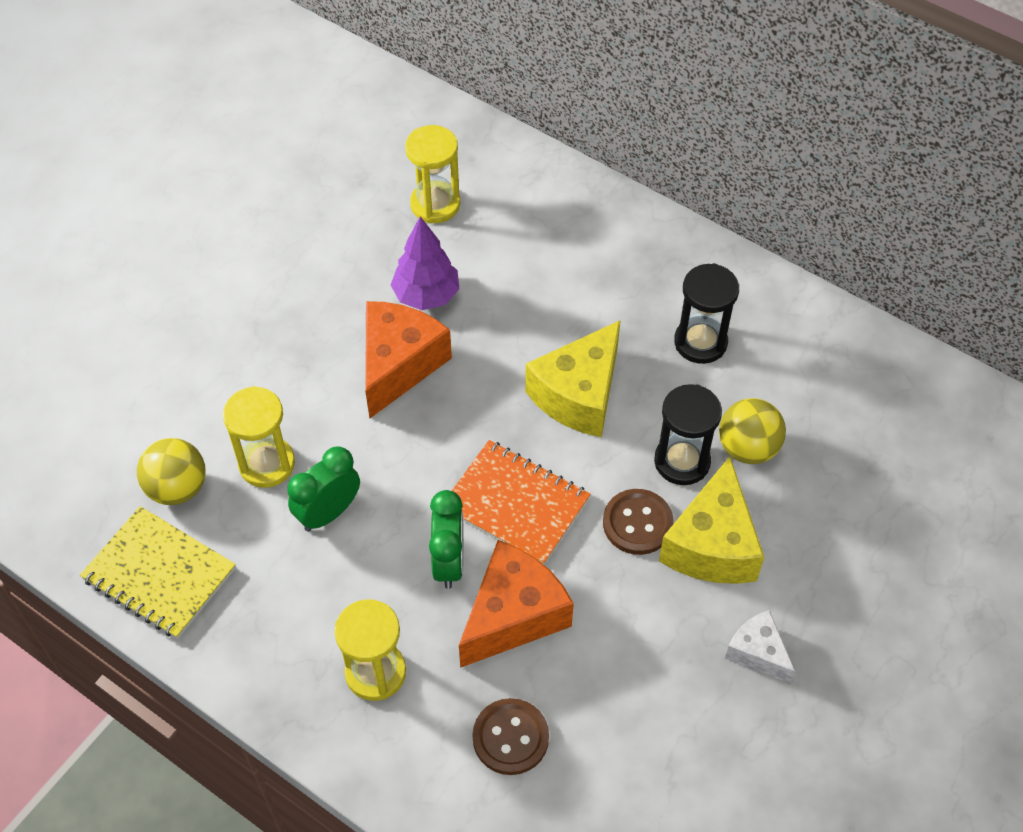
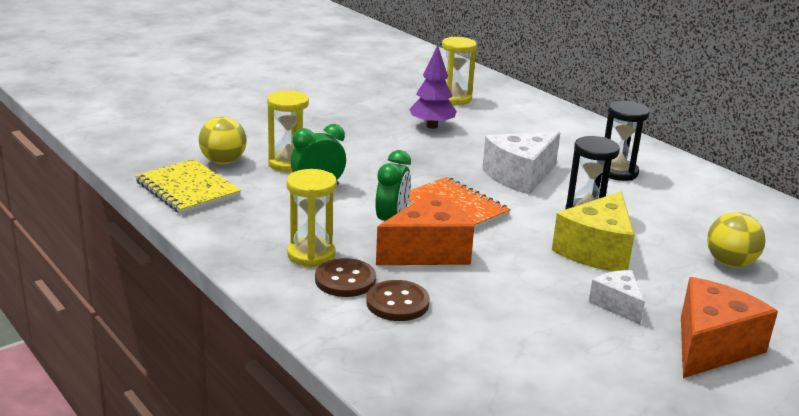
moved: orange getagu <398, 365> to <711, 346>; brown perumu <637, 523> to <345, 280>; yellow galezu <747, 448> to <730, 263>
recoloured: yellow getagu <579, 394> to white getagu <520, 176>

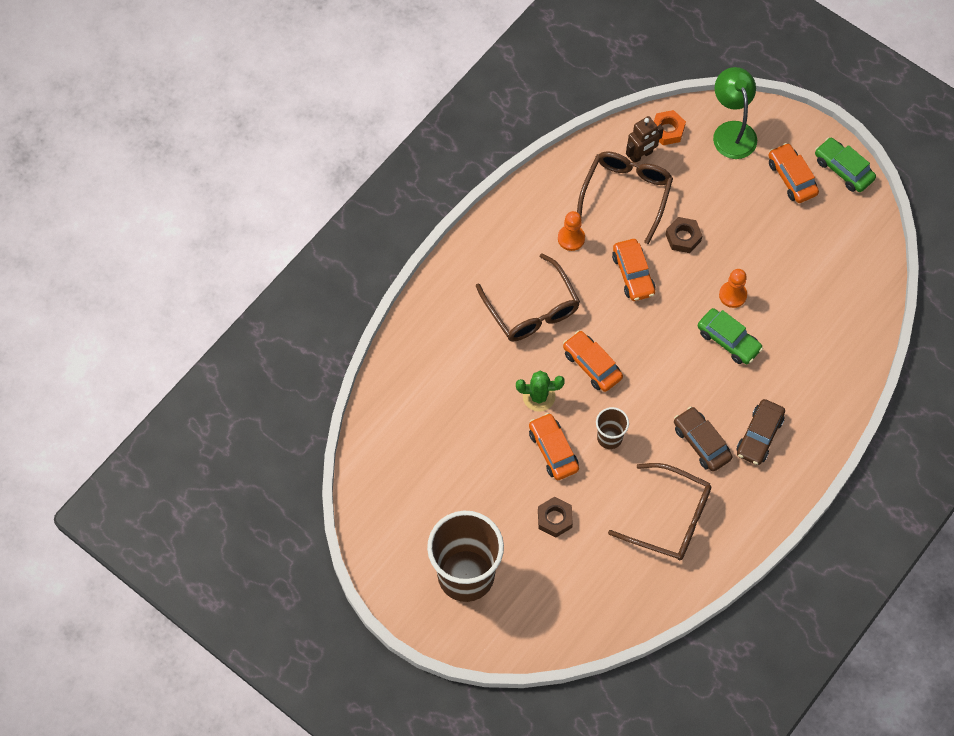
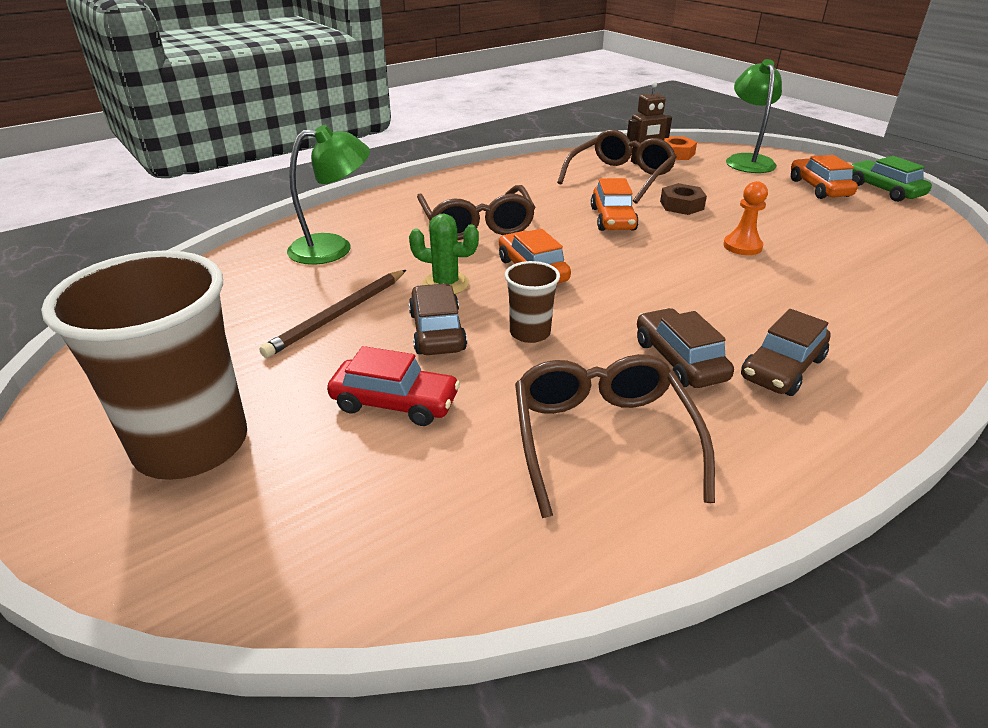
removed: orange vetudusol <571, 238>; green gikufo <728, 340>
added: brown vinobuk <338, 315>; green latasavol <333, 248>
replaced: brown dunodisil <554, 519> to red gikufo <395, 403>
recoloured: orange gikufo <553, 450> to brown gikufo <437, 331>
turned: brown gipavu <670, 518> = <602, 439> 135 degrees counterclockwise

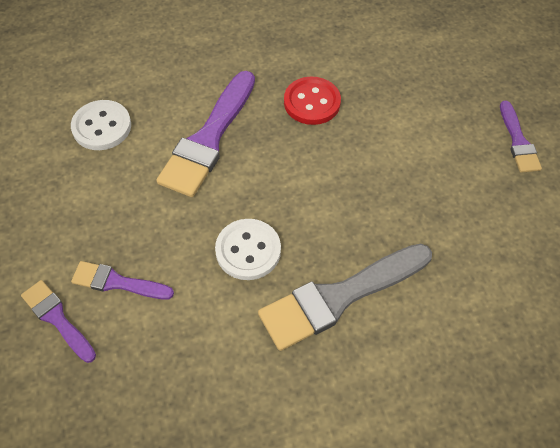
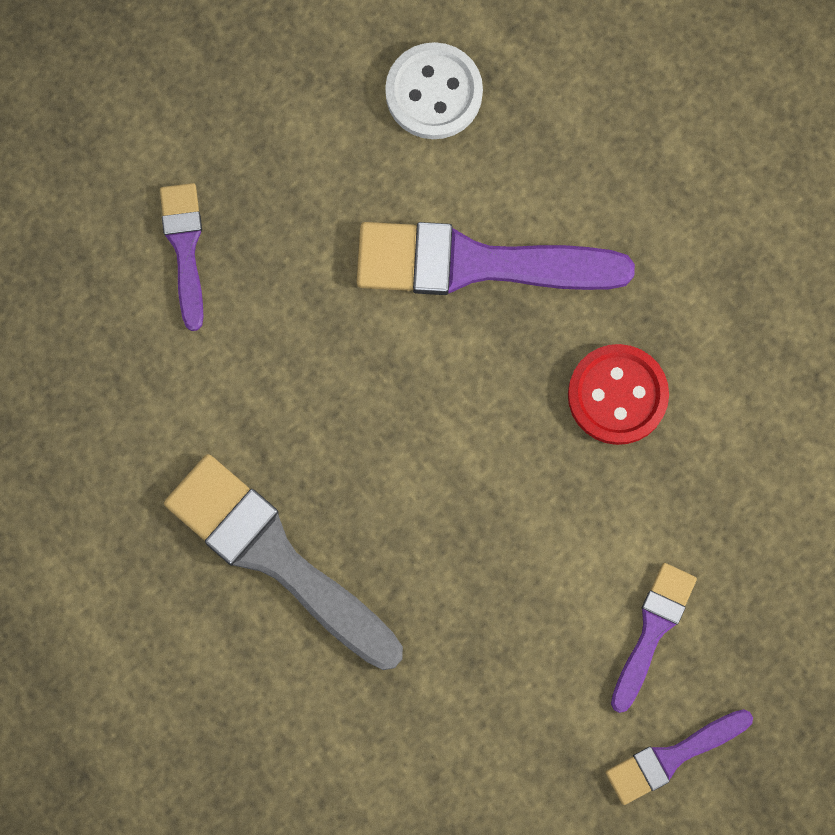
removed: white perumu <248, 250>
moved: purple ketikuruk <57, 318> to <652, 630>

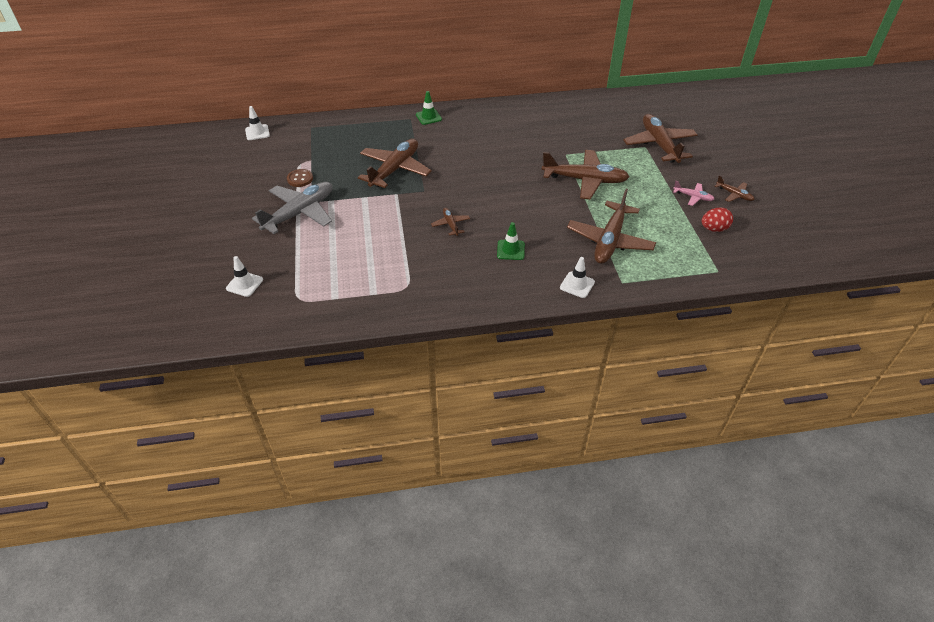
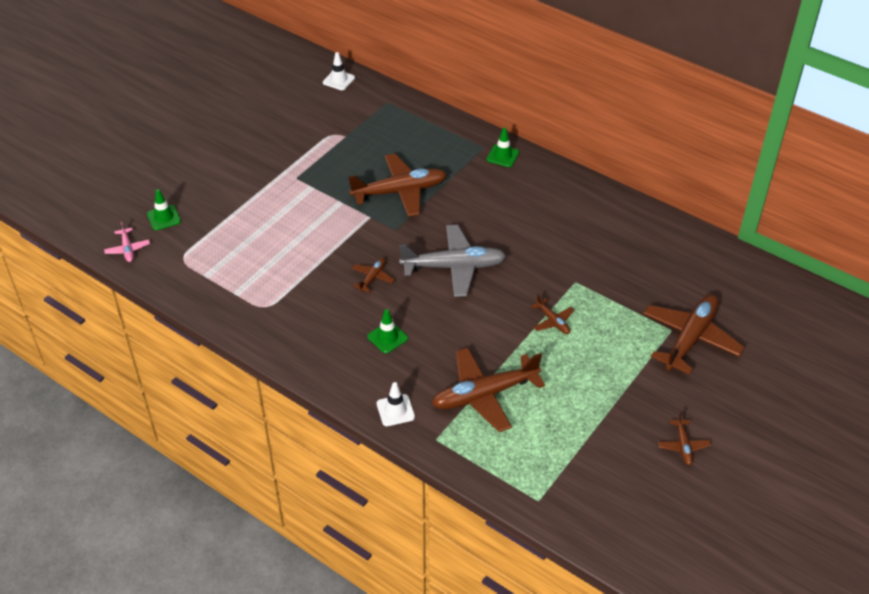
removed: brown perumu <300, 179>; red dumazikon <714, 229>
moved: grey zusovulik <300, 213> to <454, 267>; pink zusovulik <693, 197> to <127, 249>
recoloured: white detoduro <244, 284> to green detoduro <164, 218>
resized: brown zusovulik <585, 180> = <553, 321> x0.46

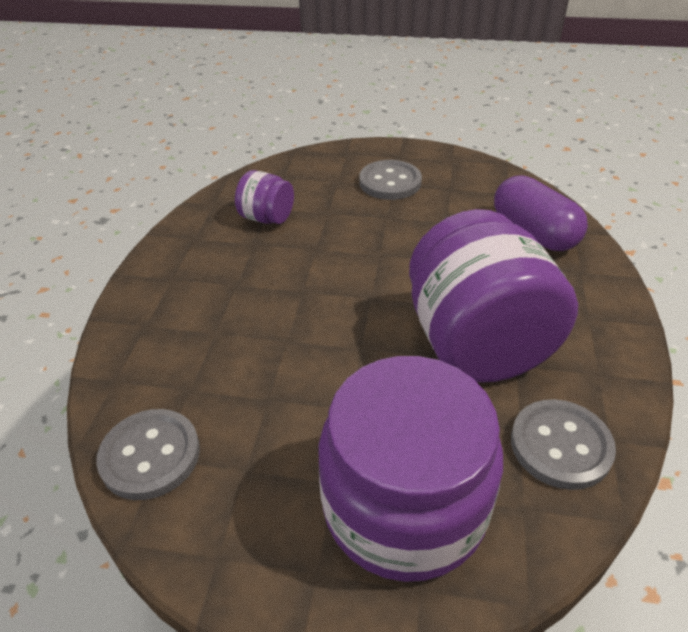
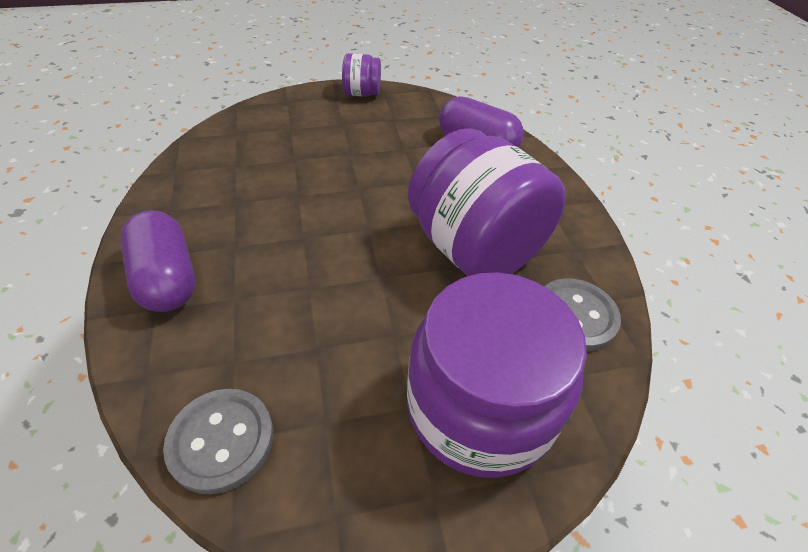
removed: grey perumu <390, 182>
added: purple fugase <167, 278>
moved: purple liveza <267, 218> to <362, 93>

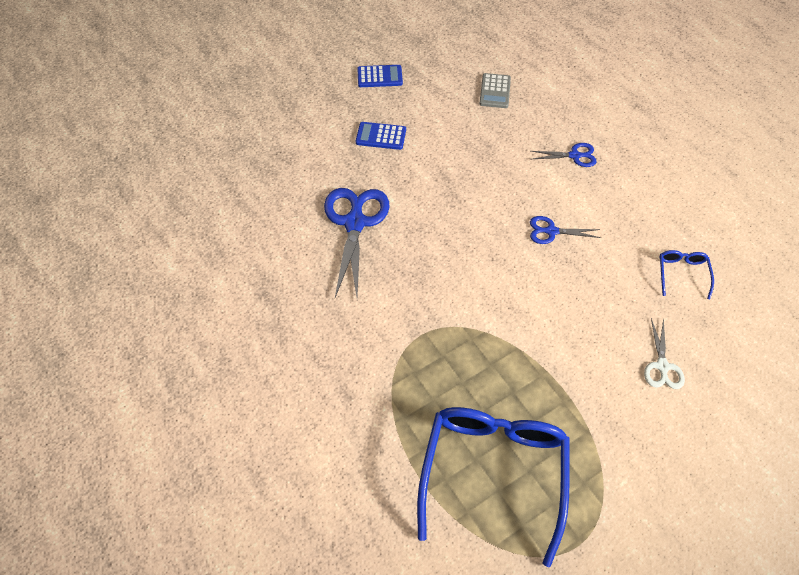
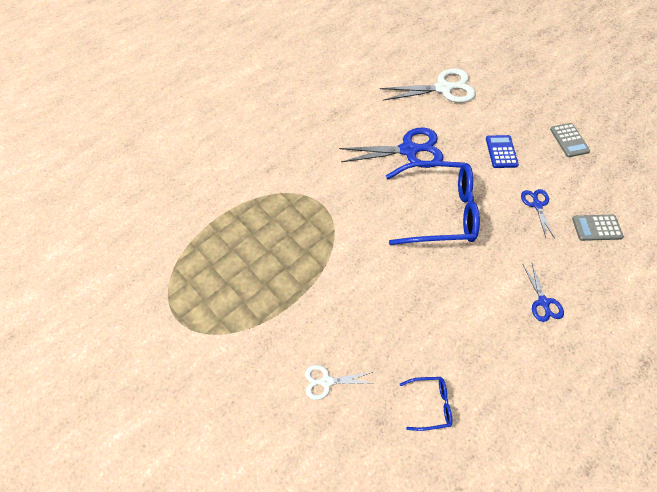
added: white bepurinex <443, 88>
moved: blue gipavu <493, 473> to <438, 210>; blue bepurinex <551, 231> to <537, 205>
recoloured: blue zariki <379, 77> to grey zariki <569, 140>

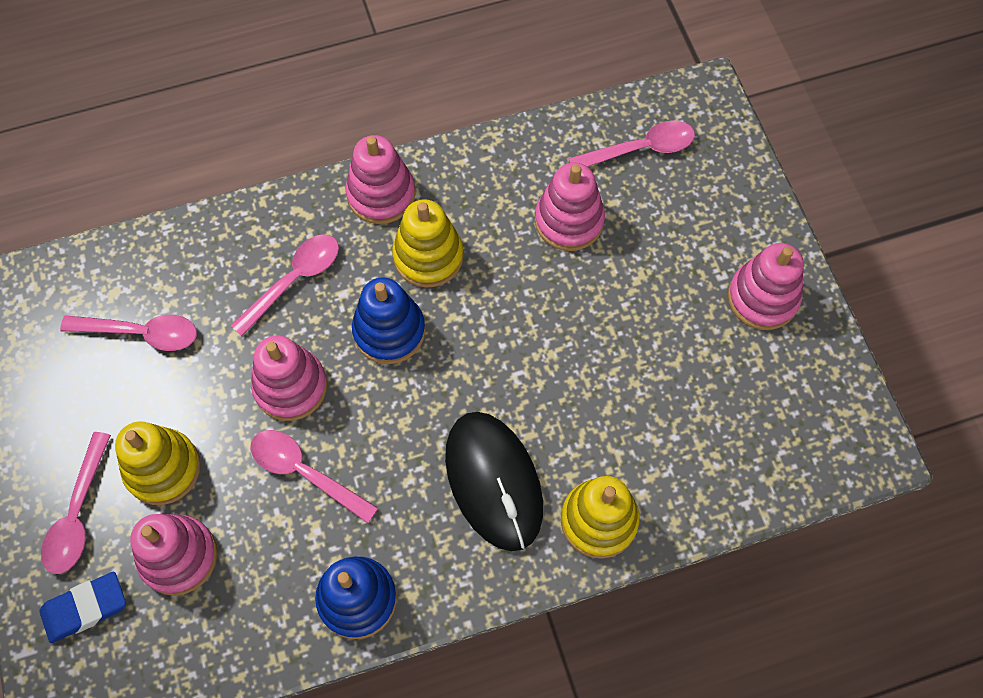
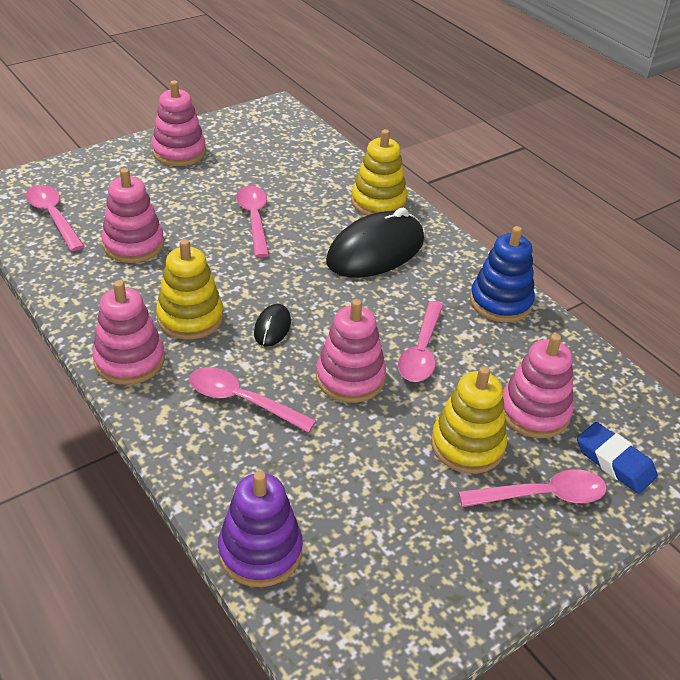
added: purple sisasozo <260, 551>
moved: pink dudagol <141, 333> to <254, 219>
replaced: blue sisasozo <389, 331> to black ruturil <272, 327>

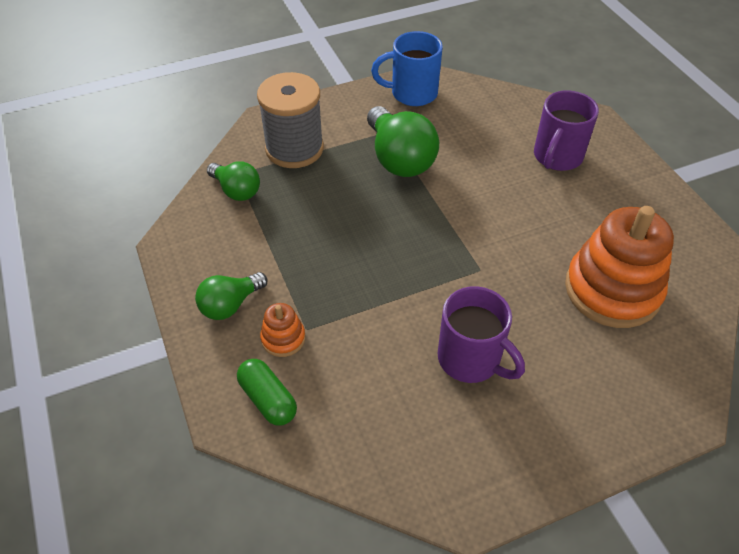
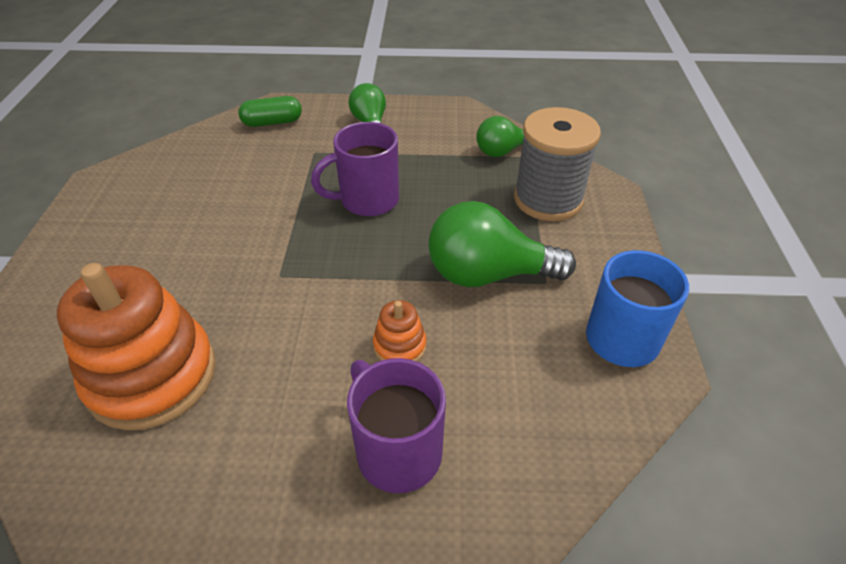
moved: orange sisasozo <283, 338> to <399, 346>; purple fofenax <471, 359> to <367, 200>

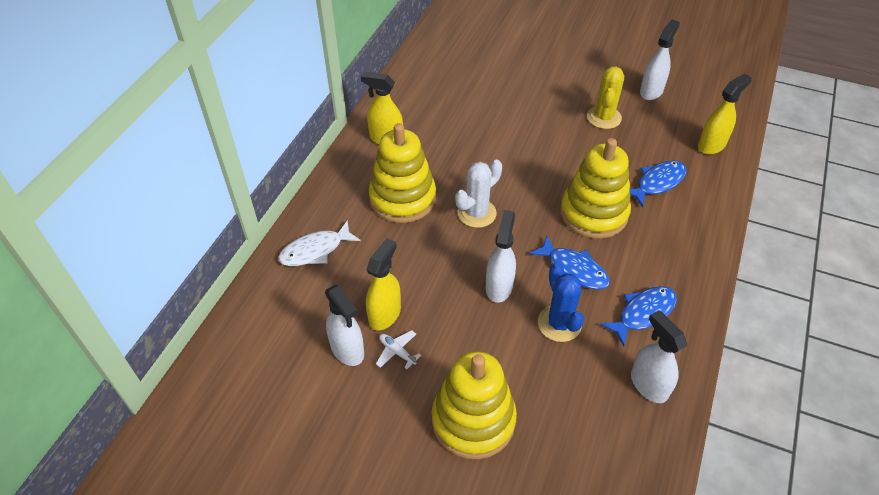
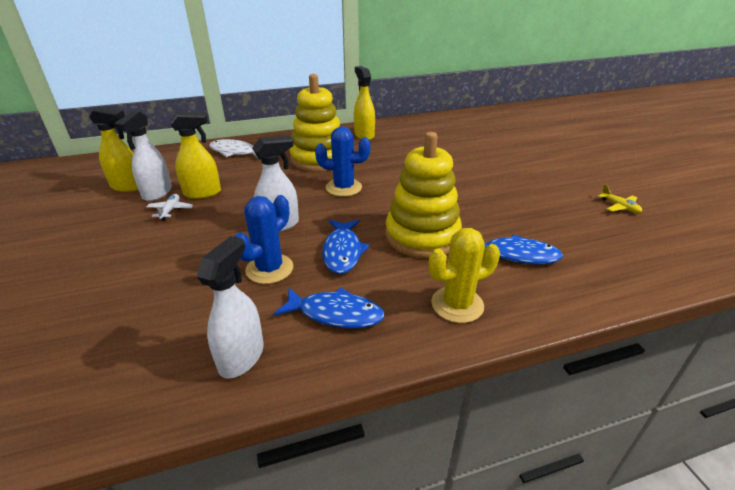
removed: yellow sisasozo <473, 420>
moved: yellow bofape <604, 117> to <457, 305>; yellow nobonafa <711, 145> to <128, 186>
replaced: white nobonafa <651, 91> to yellow zusovulik <619, 207>
recoloured: white bofape <477, 213> to blue bofape <343, 188>

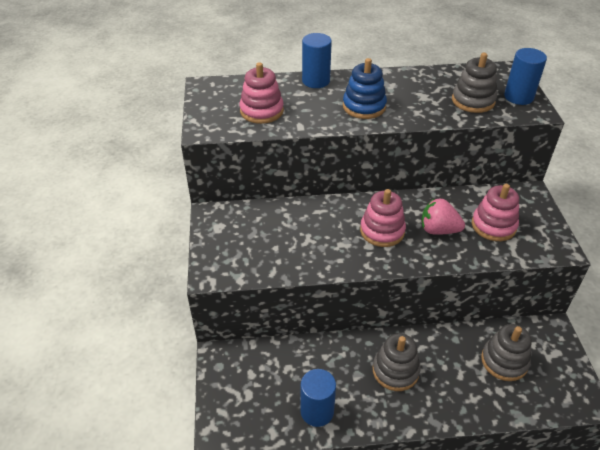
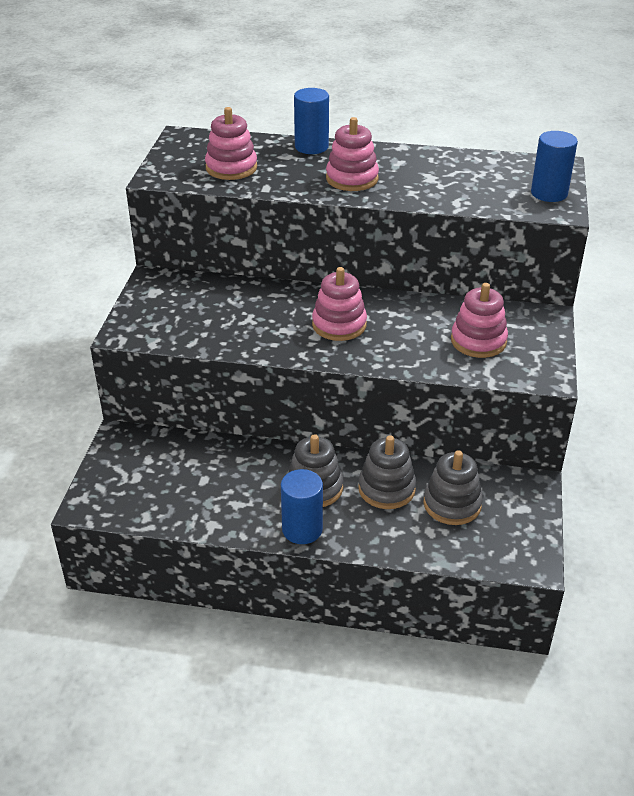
removed: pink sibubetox <438, 230>
moved: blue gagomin <317, 411> to <302, 529>; grey sisasozo <473, 101> to <386, 489>
recoloured: blue sisasozo <364, 106> to pink sisasozo <352, 179>

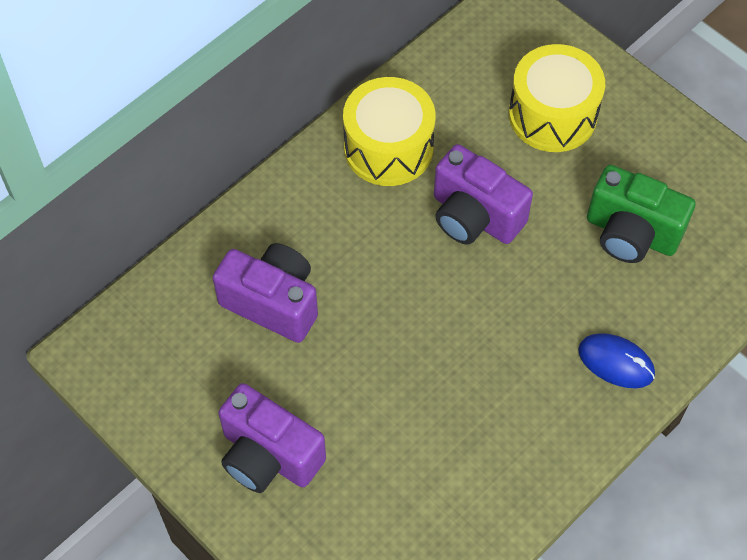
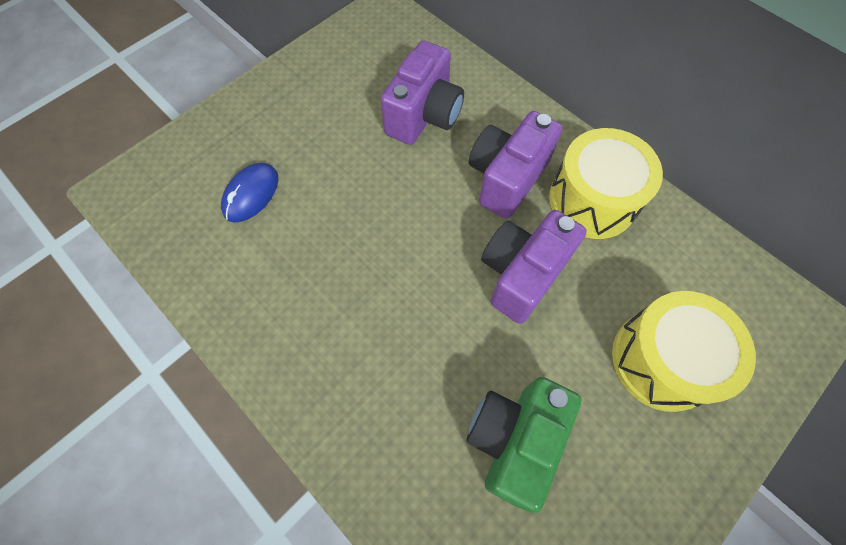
moved: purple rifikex <269, 456> to <506, 178>; blue ruturil <616, 362> to <251, 194>

